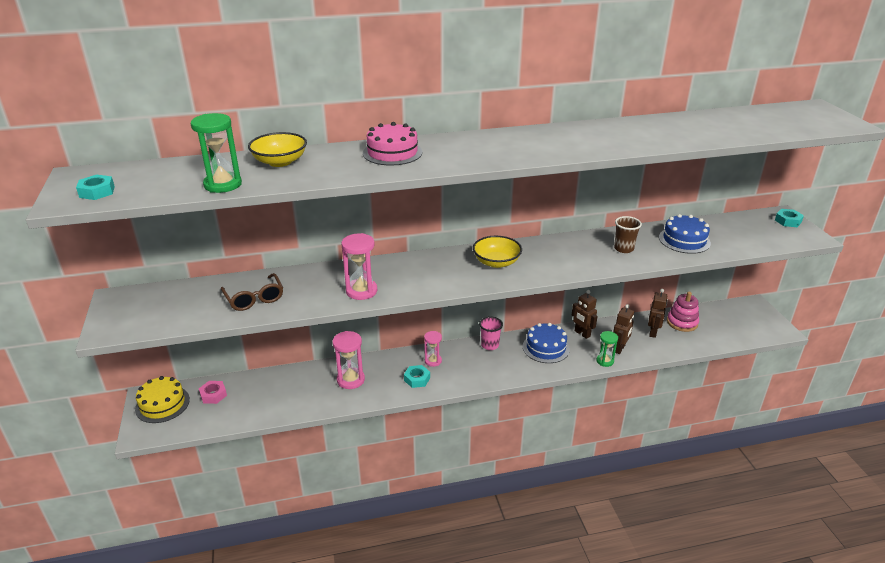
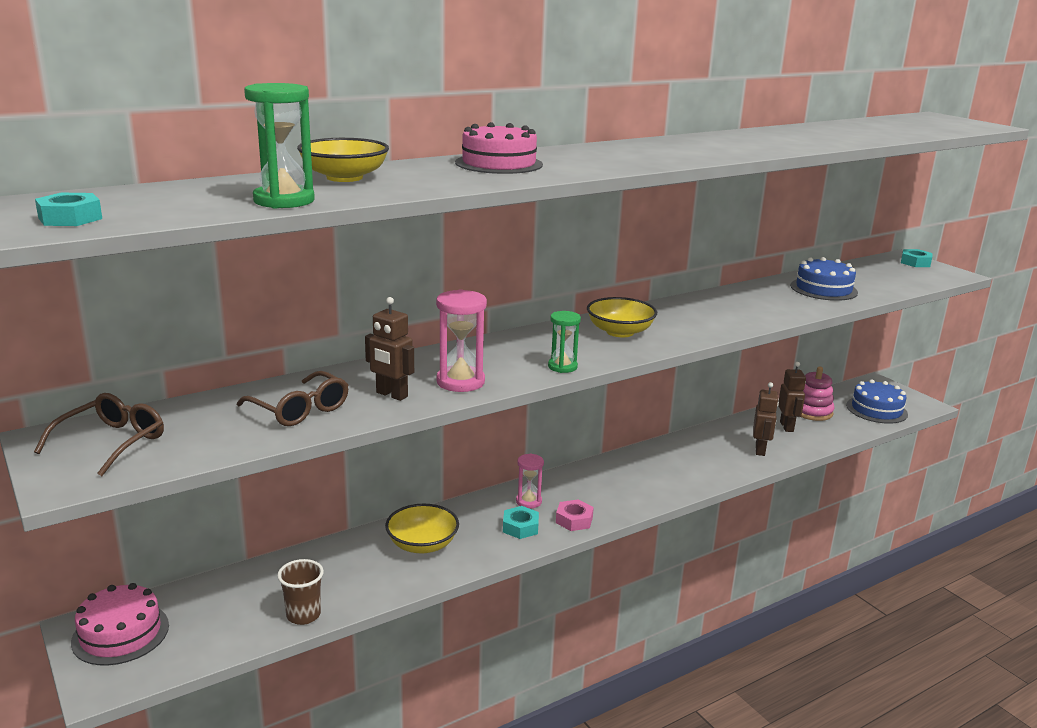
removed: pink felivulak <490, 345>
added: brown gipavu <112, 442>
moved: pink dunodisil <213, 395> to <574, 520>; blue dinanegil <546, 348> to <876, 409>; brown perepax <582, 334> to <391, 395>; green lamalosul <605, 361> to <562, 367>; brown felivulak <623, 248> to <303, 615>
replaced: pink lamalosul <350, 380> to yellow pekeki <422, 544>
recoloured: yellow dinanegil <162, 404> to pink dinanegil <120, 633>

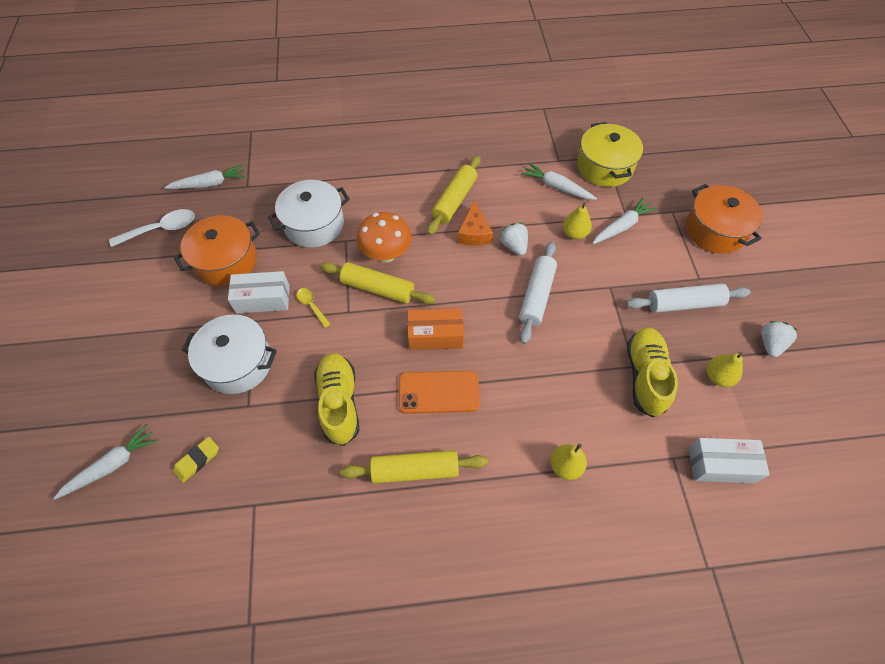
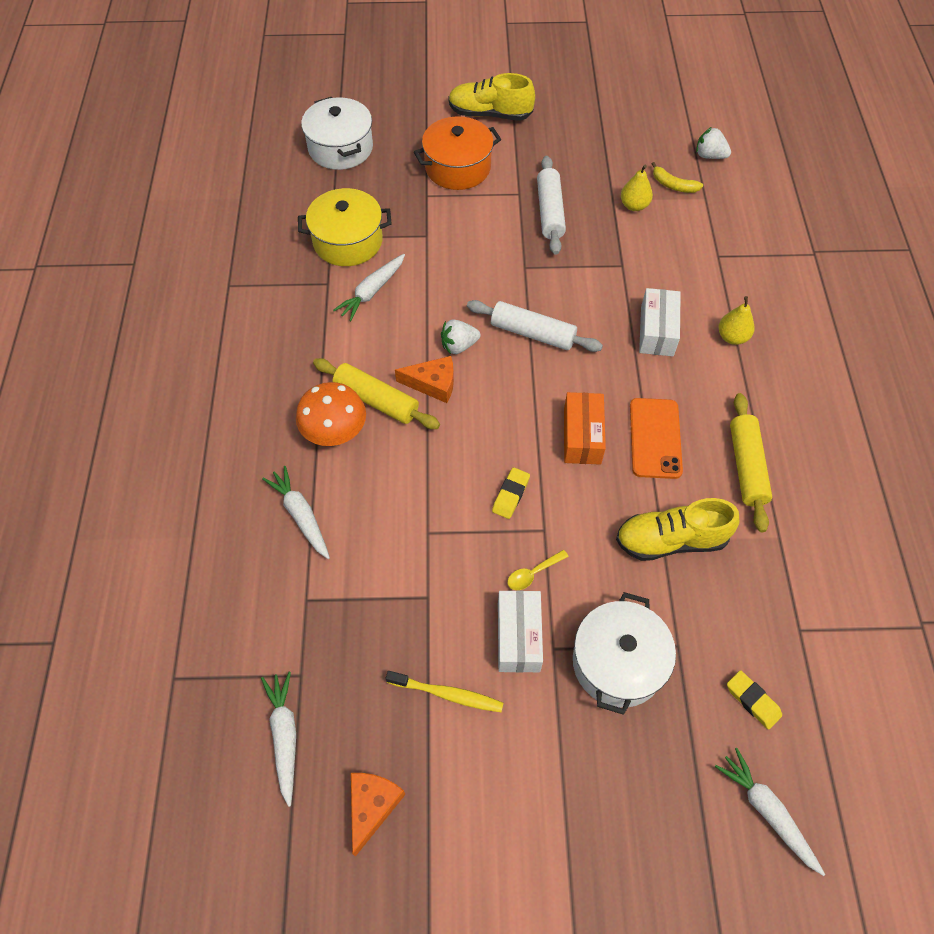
removed: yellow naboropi <574, 233>
added: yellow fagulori <673, 185>
moved: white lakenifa <314, 224> to <340, 148>; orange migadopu <386, 254> to <335, 434>; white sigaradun <622, 226> to <301, 515>; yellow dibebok <645, 376> to <490, 114>; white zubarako <721, 465> to <657, 331>; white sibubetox <770, 344> to <709, 156>
replaced: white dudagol <161, 229> to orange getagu <372, 806>; orange lakenifa <226, 261> to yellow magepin <447, 694>; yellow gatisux <378, 288> to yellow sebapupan <511, 495>

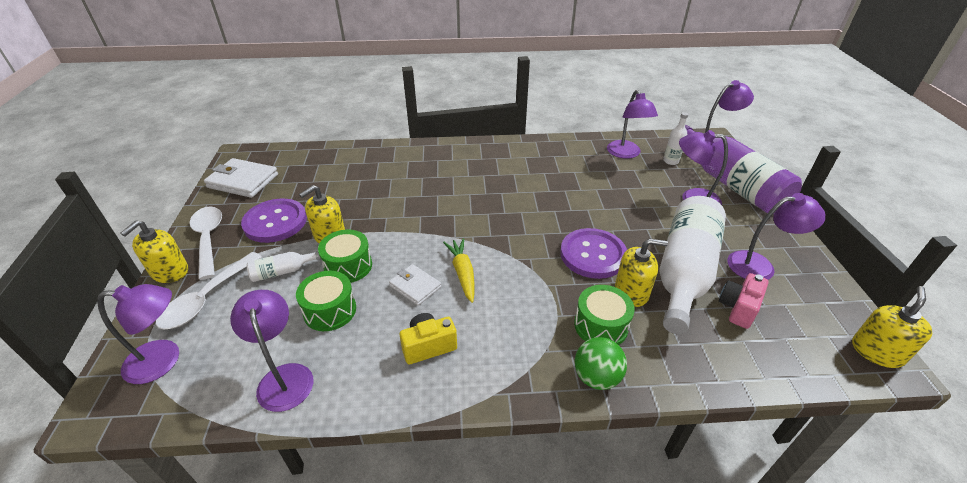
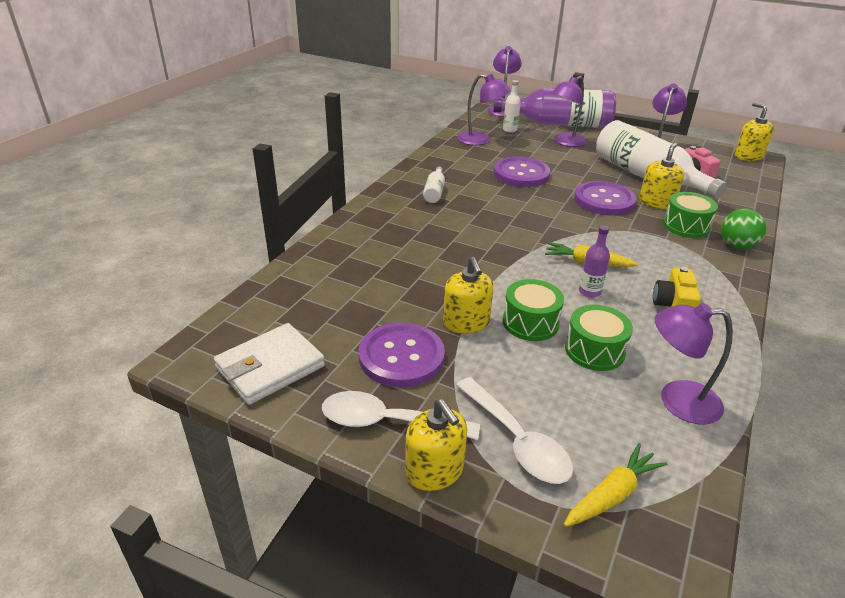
added: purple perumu <521, 174>
moved: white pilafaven <282, 272> to <434, 192>
replaced: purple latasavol <164, 360> to yellow sigaradun <612, 494>; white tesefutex <415, 286> to purple pilafaven <589, 292>

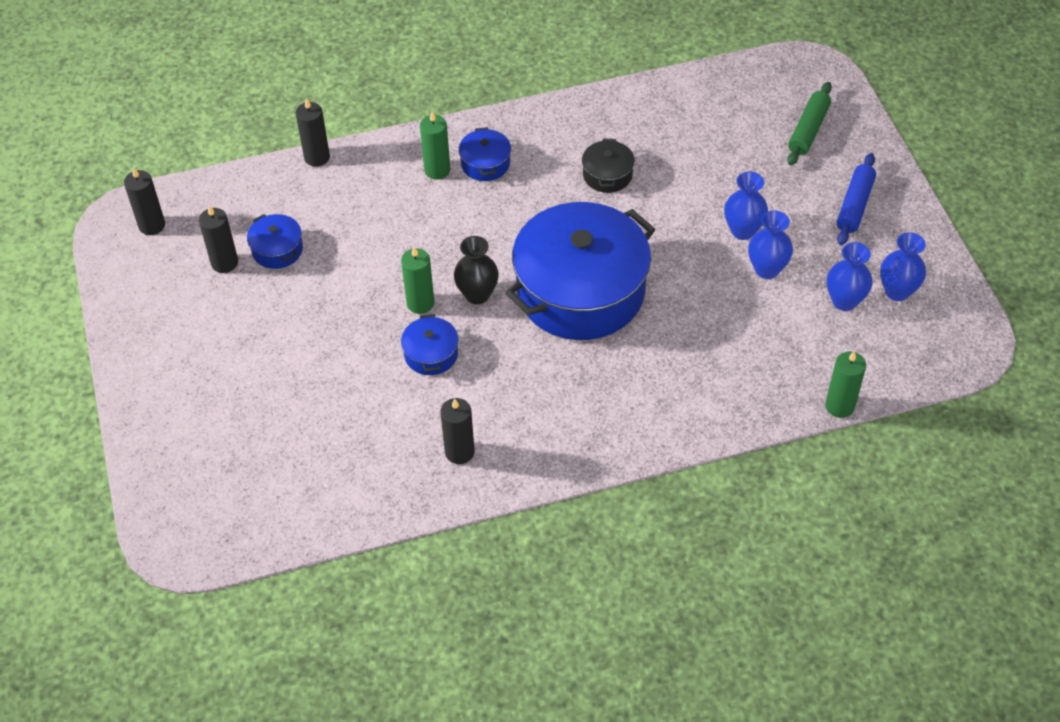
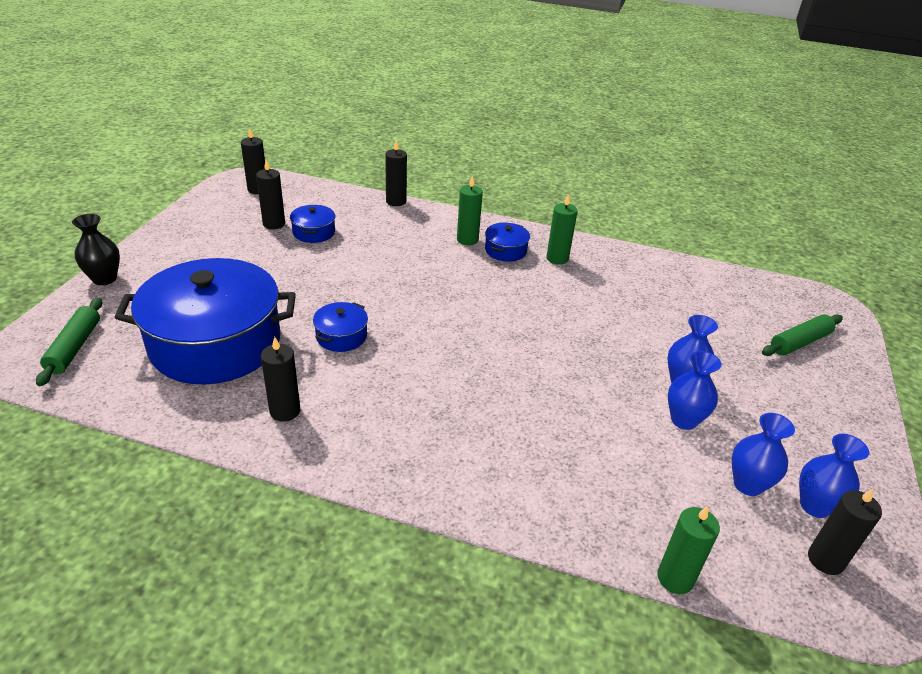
removed: black lakenifa <607, 175>; blue gatisux <854, 205>
added: green gatisux <74, 347>; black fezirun <825, 560>
moved: green fezirun <420, 303> to <557, 258>; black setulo <477, 294> to <104, 279>; blue lakenifa <580, 291> to <215, 343>

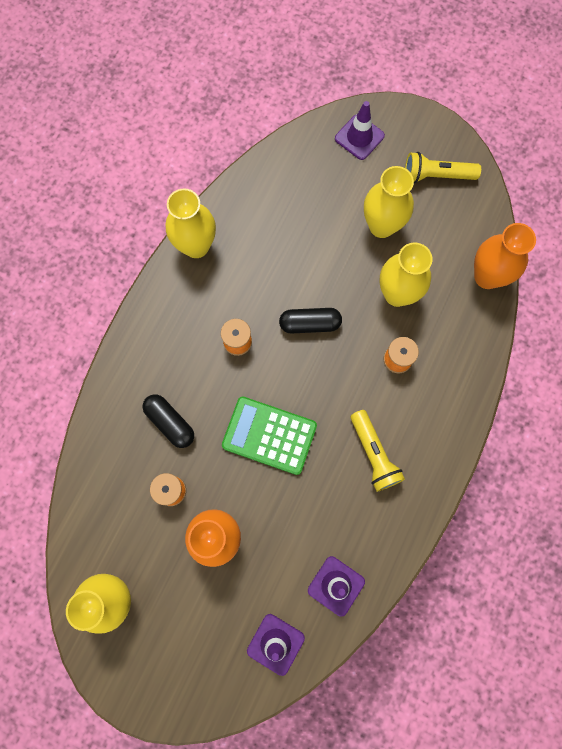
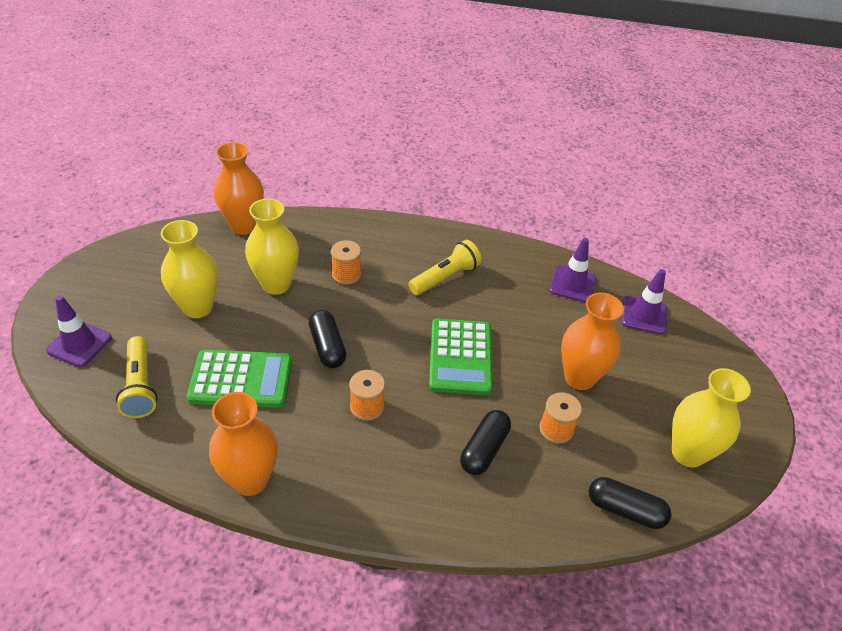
added: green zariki <241, 379>; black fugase <625, 510>
moved: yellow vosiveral <436, 175> to <140, 386>
recoloured: yellow setulo <196, 246> to orange setulo <250, 480>

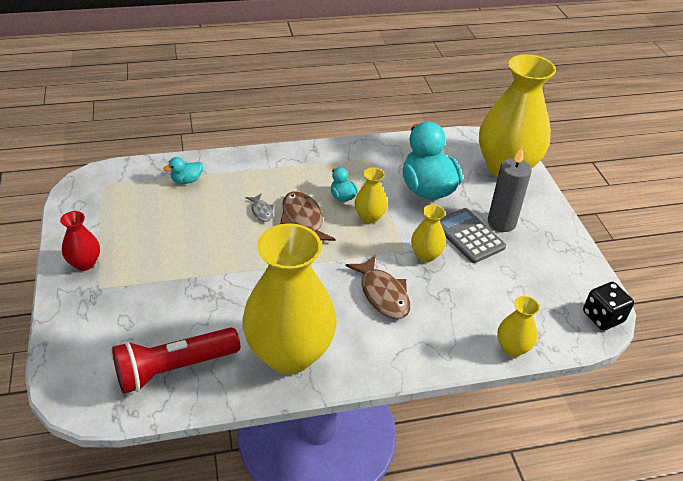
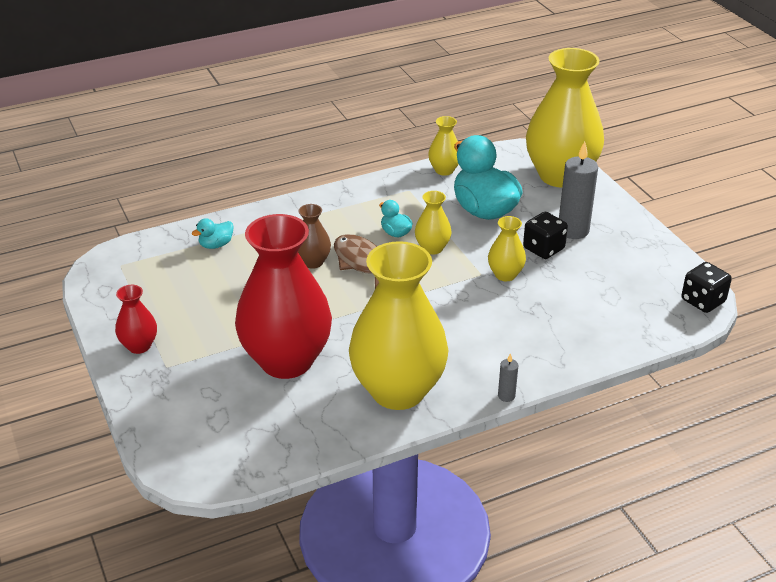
removed: red vosiveral <174, 368>; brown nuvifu <382, 294>
added: red setulo <286, 361>; grey fezirun <506, 396>
moved: yellow setulo <512, 348> to <444, 170>
replaced: grey nuvifu <261, 211> to brown setulo <313, 262>; grey zariki <469, 236> to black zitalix <543, 249>

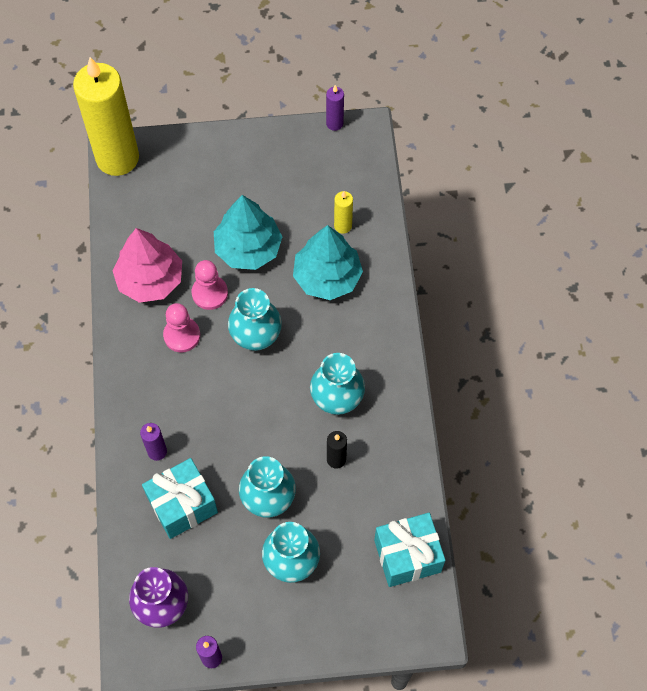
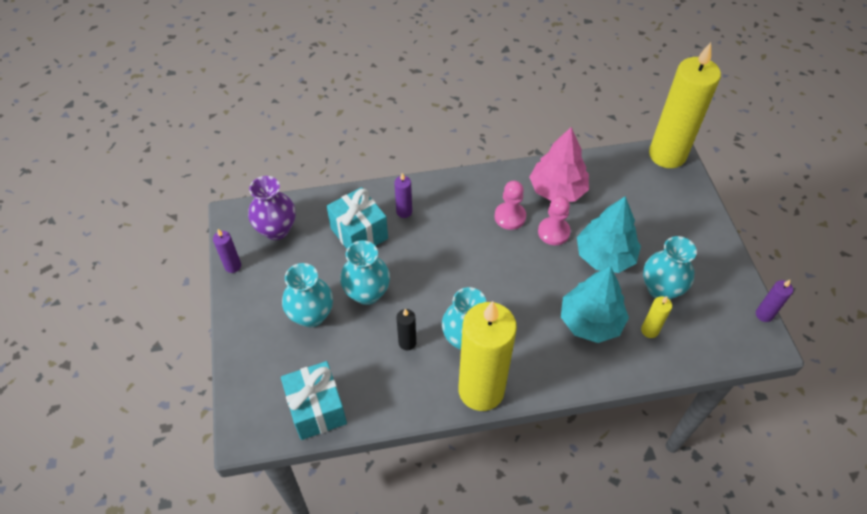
added: yellow fezirun <481, 390>
moved: turquoise setulo <256, 337> to <661, 289>

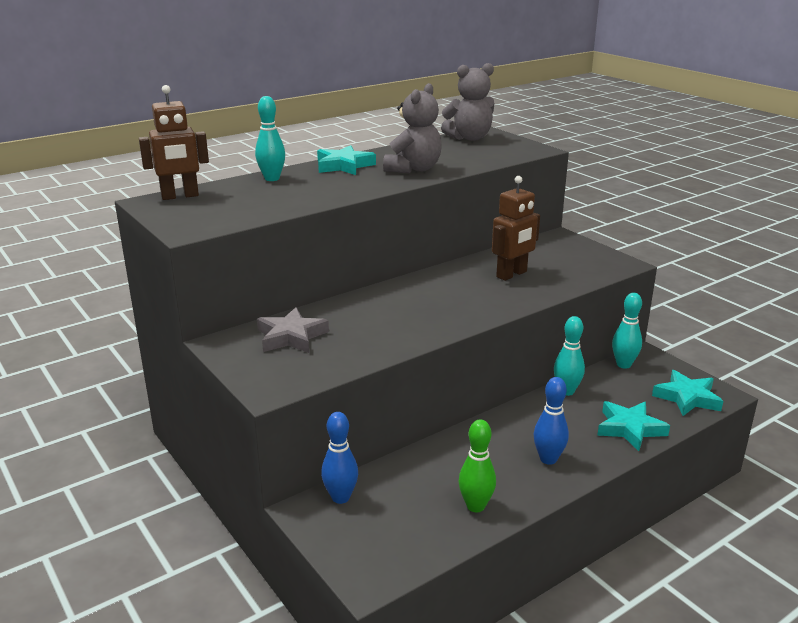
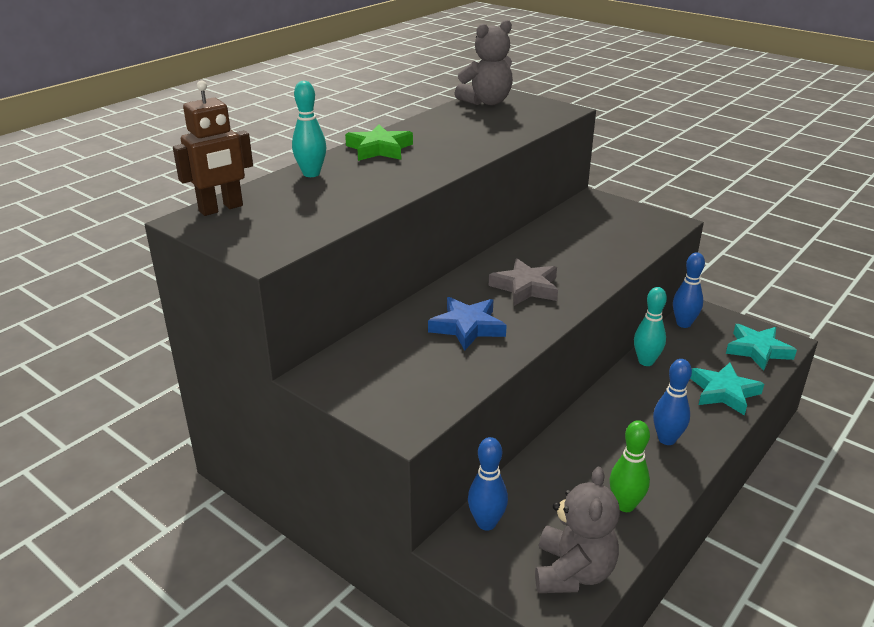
removed: brown perepax <512, 274>
added: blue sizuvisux <467, 327>
moved: grey sizuvisux <291, 336> to <526, 287>; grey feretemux <414, 169> to <573, 572>
recoloured: turquoise sizuvisux <344, 165> to green sizuvisux <379, 149>; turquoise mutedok <623, 364> to blue mutedok <683, 324>

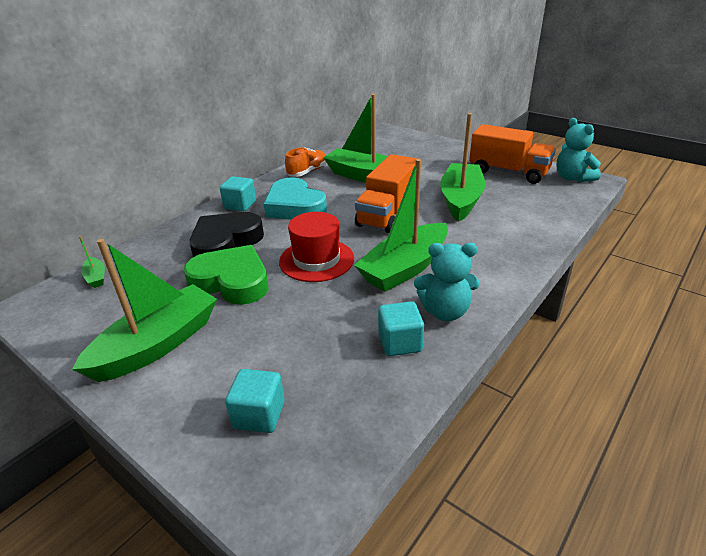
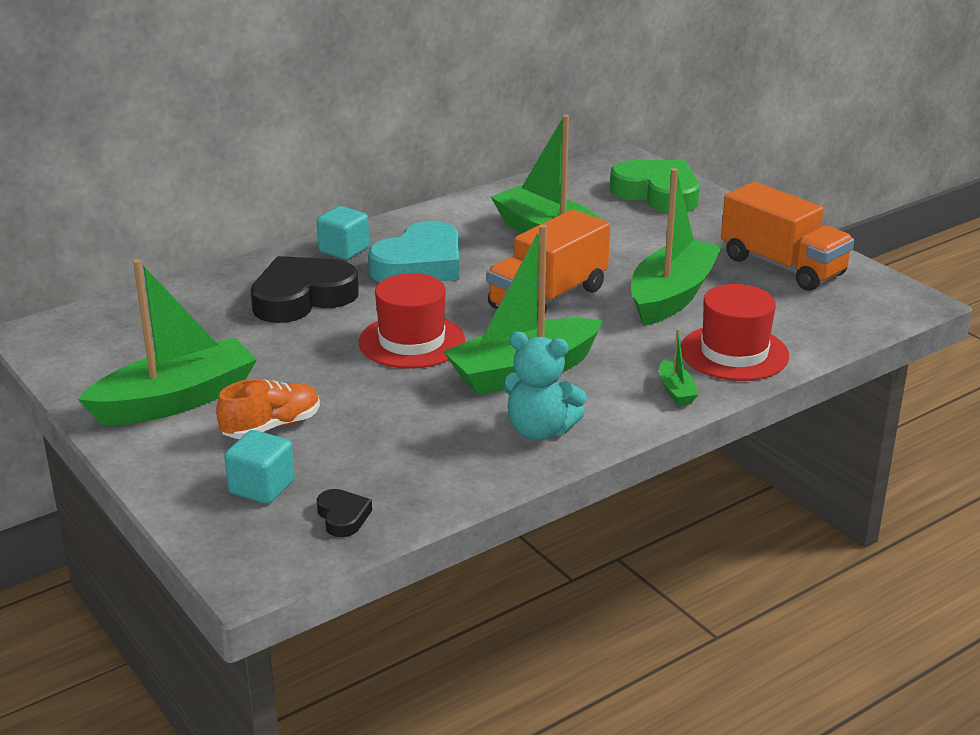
removed: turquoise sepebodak <400, 342>; turquoise feretemux <572, 178>
added: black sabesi <343, 517>; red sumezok <734, 353>
moved: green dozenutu <96, 277> to <676, 391>; green sabesi <231, 281> to <657, 194>; orange dibebok <307, 172> to <271, 427>
turned: turquoise sabesi <294, 206> = <420, 264> 120 degrees counterclockwise

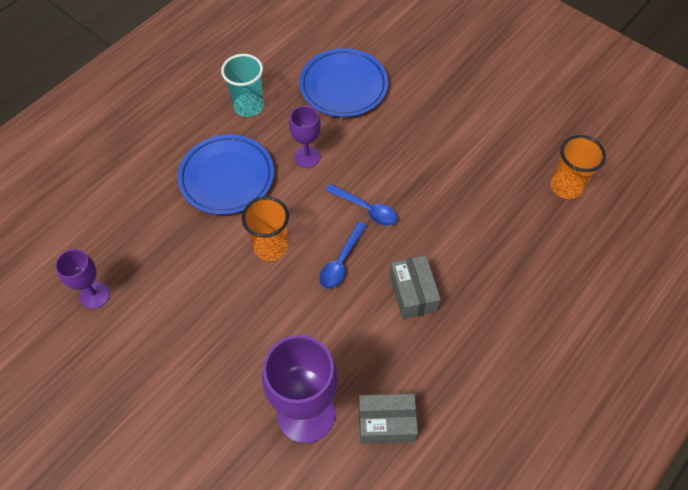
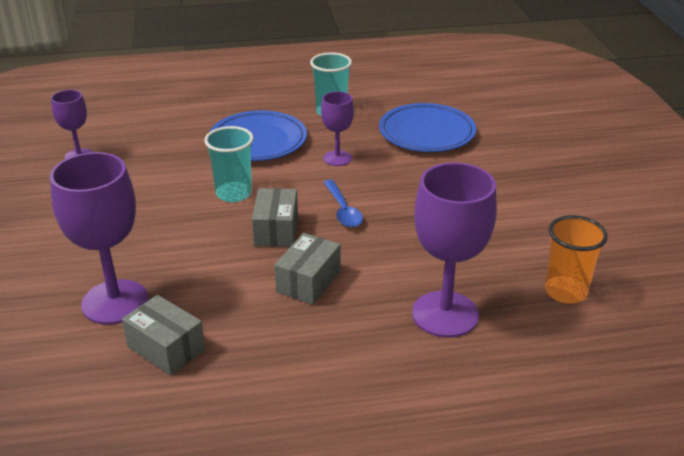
added: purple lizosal <445, 314>
replaced: blue dudagol <341, 261> to grey zubarako <276, 230>
recoloured: orange felivulak <271, 247> to turquoise felivulak <233, 193>

